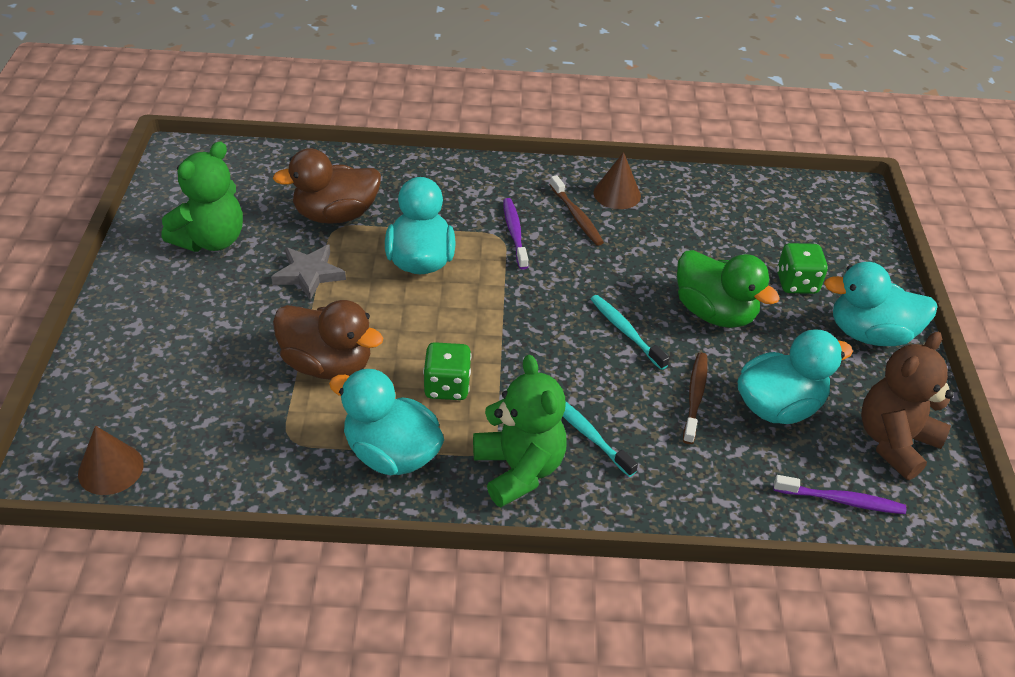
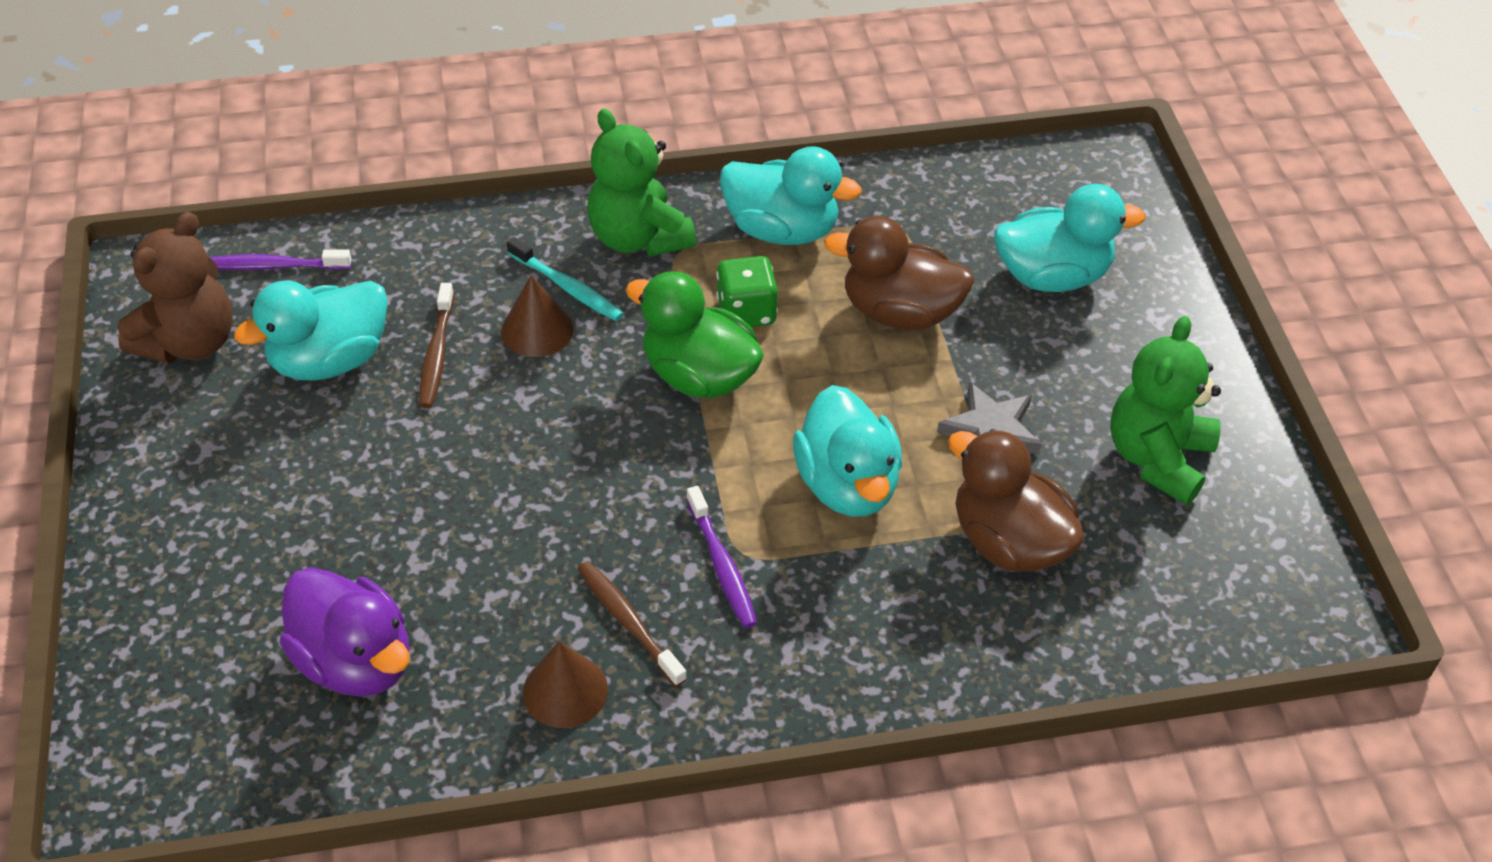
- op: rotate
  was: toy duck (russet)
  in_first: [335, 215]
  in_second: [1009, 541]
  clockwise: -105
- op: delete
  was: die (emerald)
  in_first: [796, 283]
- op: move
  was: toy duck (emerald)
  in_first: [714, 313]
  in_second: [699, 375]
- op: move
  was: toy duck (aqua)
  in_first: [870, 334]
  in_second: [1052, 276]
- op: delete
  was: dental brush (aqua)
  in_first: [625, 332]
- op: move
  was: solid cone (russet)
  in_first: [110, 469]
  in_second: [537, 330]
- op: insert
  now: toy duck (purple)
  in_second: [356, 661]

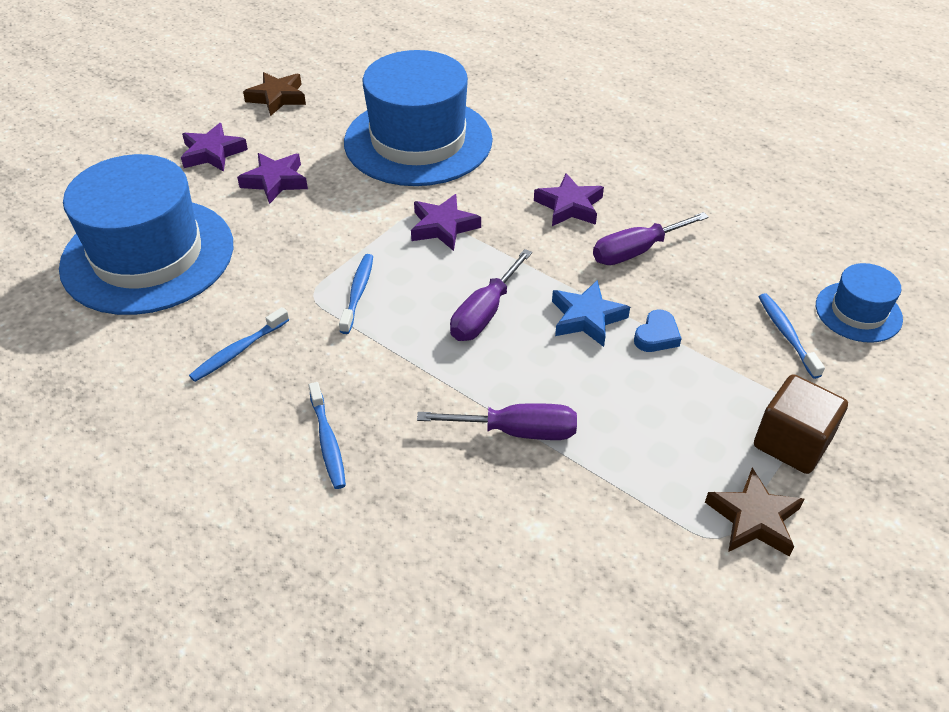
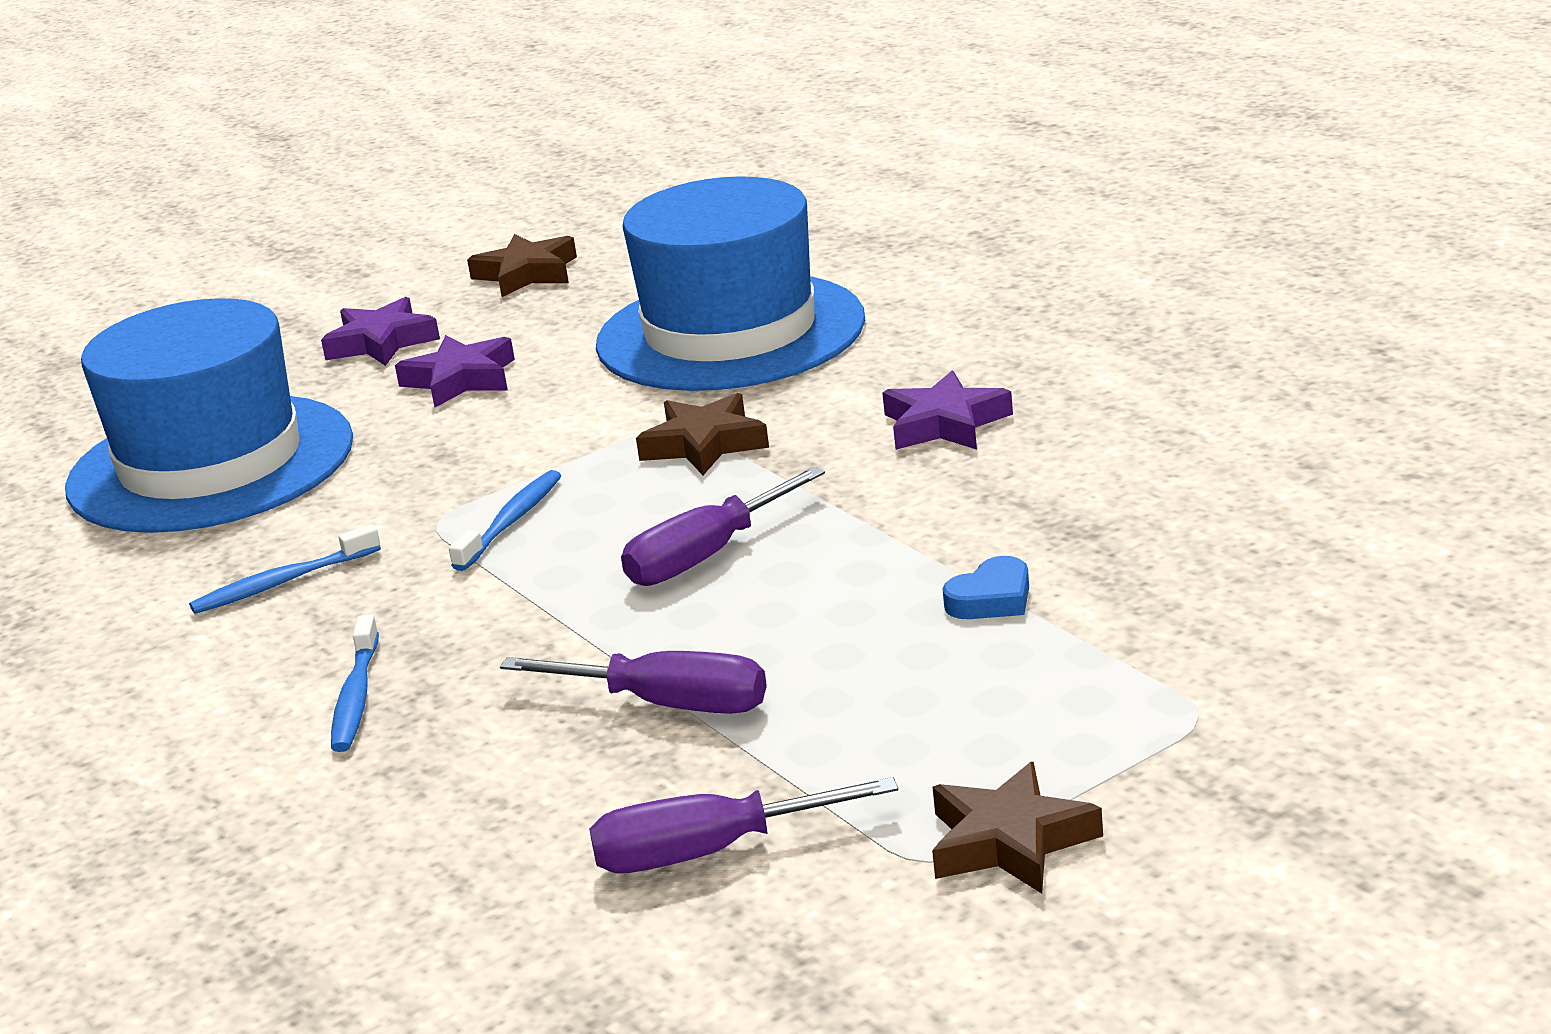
- op: recolor
  was: star (purple)
  now: star (russet)
  in_first: [443, 227]
  in_second: [704, 444]
- op: move
  was: hand screwdriver (purple)
  in_first: [636, 251]
  in_second: [709, 852]
- op: delete
  was: tall hat (cobalt)
  in_first: [858, 312]
- op: delete
  was: star (cobalt)
  in_first: [587, 318]
- op: delete
  was: dental brush (cobalt)
  in_first: [786, 334]
- op: delete
  was: cube (russet)
  in_first: [792, 442]

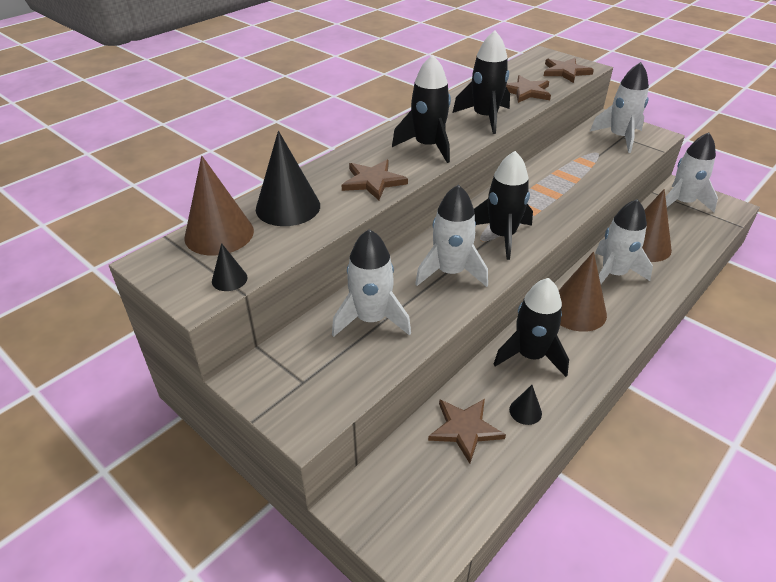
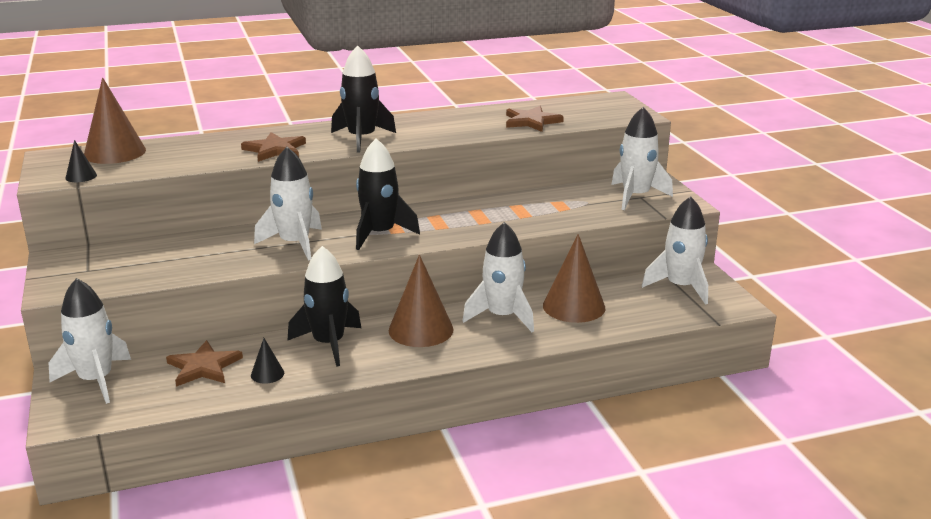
- op: delete
  was: spaceship (black)
  in_first: [485, 117]
- op: delete
  was: star (russet)
  in_first: [565, 72]
- op: delete
  was: solid cone (black)
  in_first: [288, 207]
- op: move
  was: spaceship (snow-white)
  in_first: [371, 319]
  in_second: [96, 380]

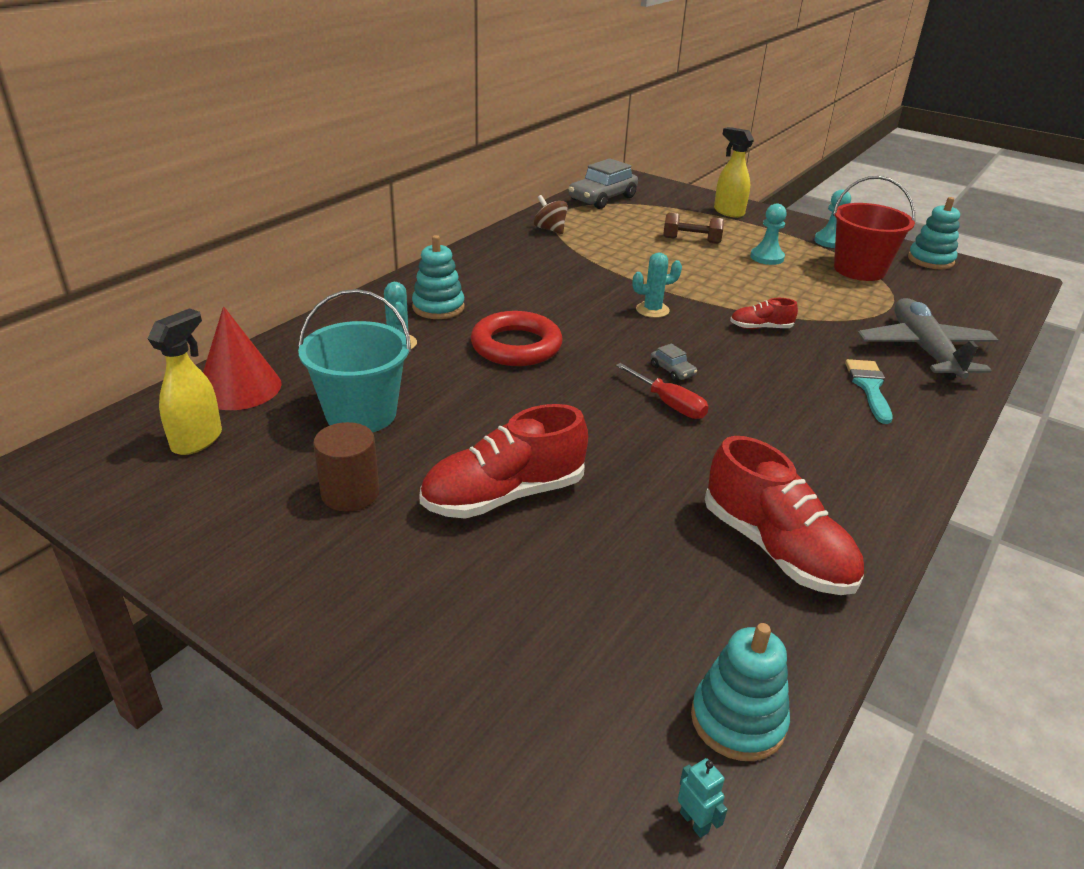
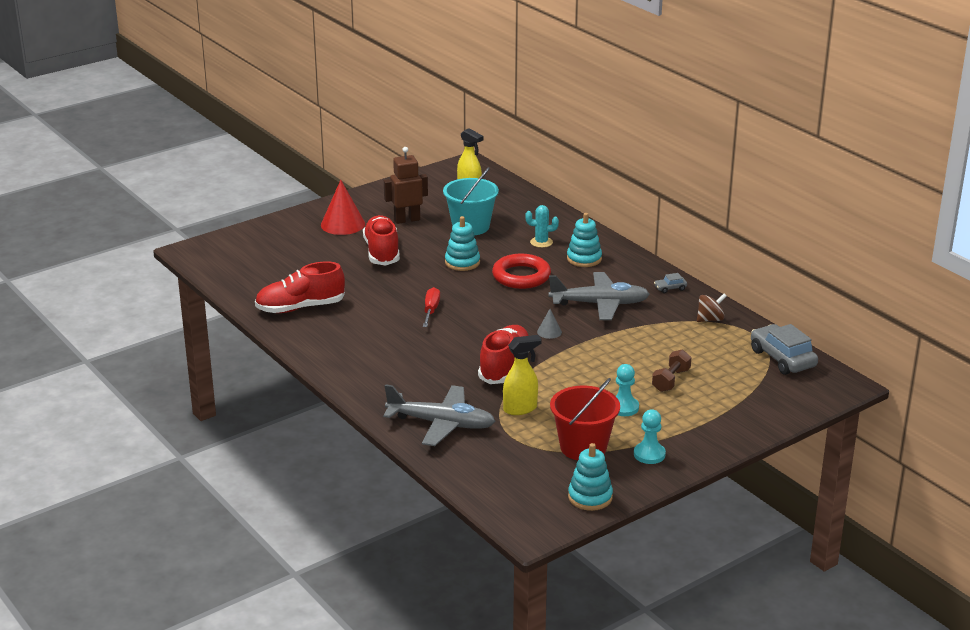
- op: move
  was: sprayer (golden)
  in_first: [728, 212]
  in_second: [520, 409]
- op: replace
  was: cactus (aqua)
  now: solid cone (grey)
  in_first: [652, 310]
  in_second: [549, 332]
- op: resize
  was: shoe (crimson)
  in_first: [760, 328]
  in_second: [505, 367]
  ratio: 2.0
- op: move
  was: solid cone (crimson)
  in_first: [239, 387]
  in_second: [343, 224]
- op: move
  was: car (grey)
  in_first: [672, 371]
  in_second: [670, 288]
- op: delete
  was: brush (aqua)
  in_first: [869, 387]
- op: rotate
  was: hand screwdriver (crimson)
  in_first: [669, 404]
  in_second: [431, 310]
  clockwise: 120
- op: replace
  was: cylinder (russet)
  now: toy robot (russet)
  in_first: [350, 493]
  in_second: [407, 220]
- op: move
  was: stacking rings (aqua)
  in_first: [738, 720]
  in_second: [462, 262]
- op: delete
  was: toy robot (aqua)
  in_first: [694, 822]
- op: insert
  now: aeroplane (grey)
  in_second: [600, 304]

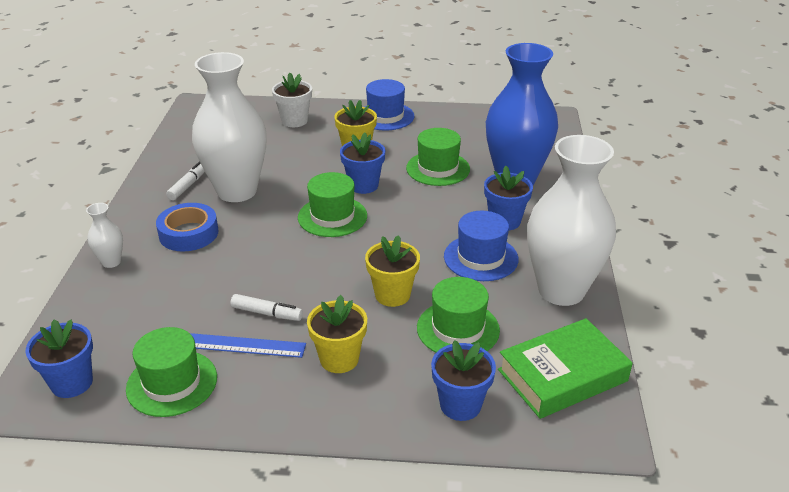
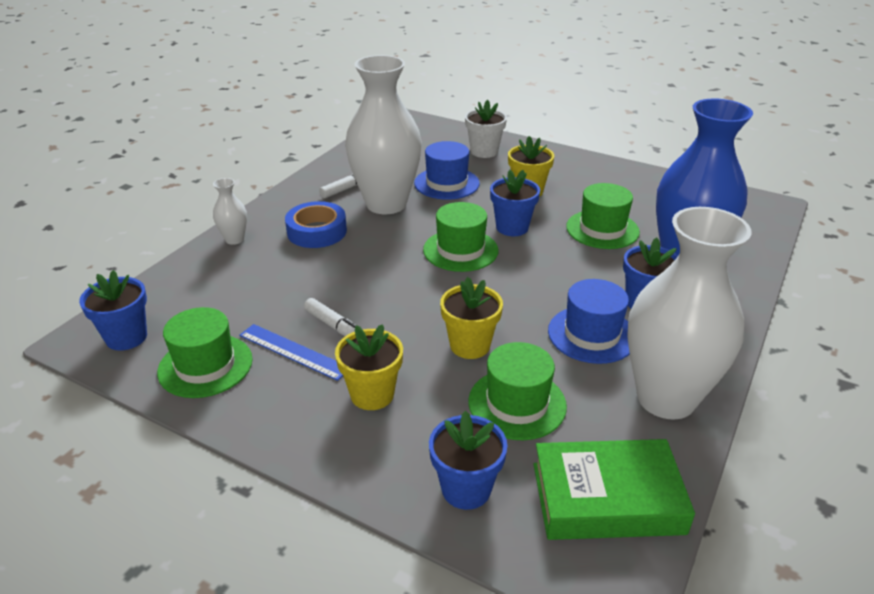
- op: move
  was: tall hat (cobalt)
  in_first: [385, 116]
  in_second: [446, 183]

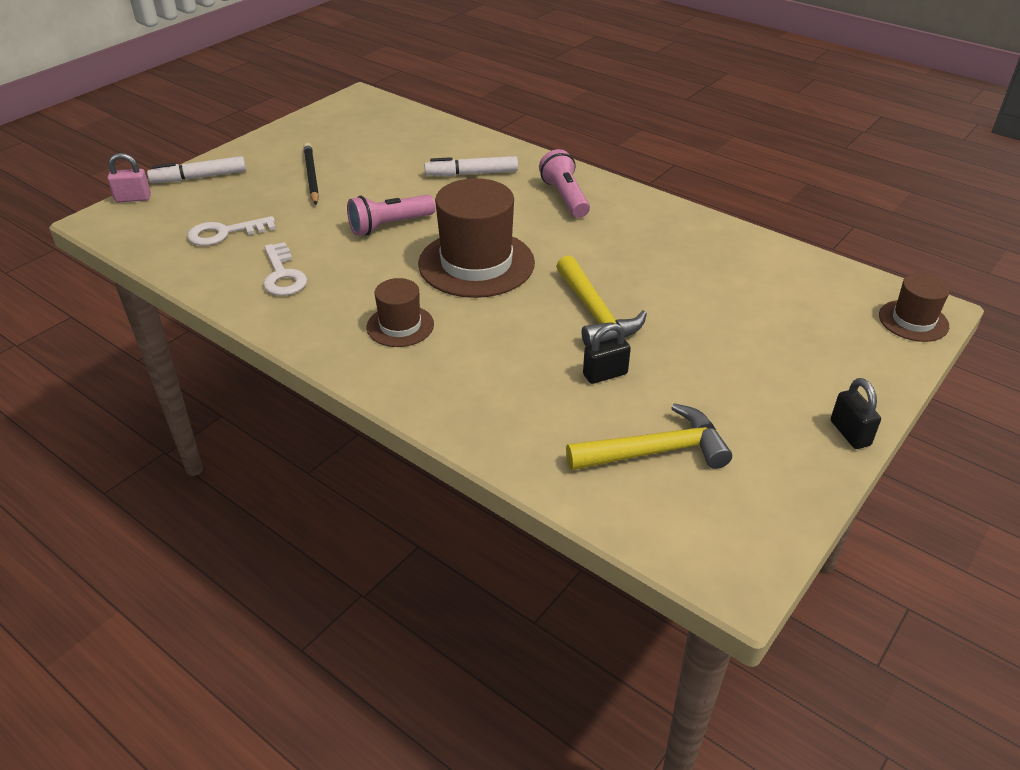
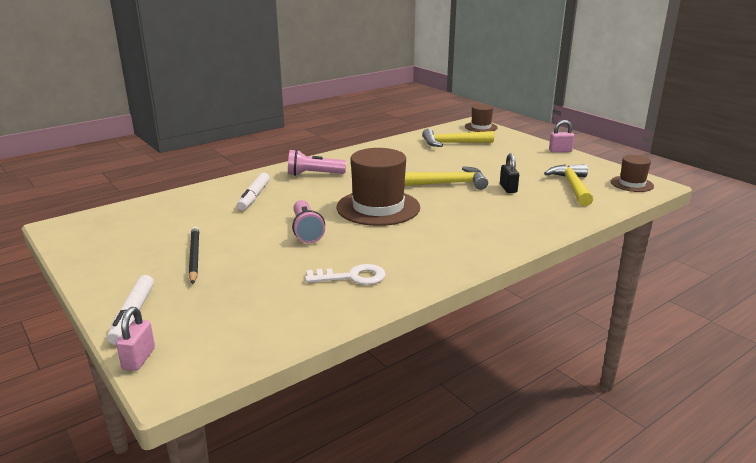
- op: rotate
  was: lead pencil (black)
  in_first: [311, 176]
  in_second: [194, 256]
  clockwise: 75
- op: delete
  was: door key (snow-white)
  in_first: [225, 233]
- op: move
  was: tall hat (russet)
  in_first: [400, 326]
  in_second: [632, 184]
- op: recolor
  was: padlock (black)
  now: padlock (rosy)
  in_first: [850, 433]
  in_second: [560, 151]
- op: insert
  now: hammer (golden)
  in_second: [452, 143]

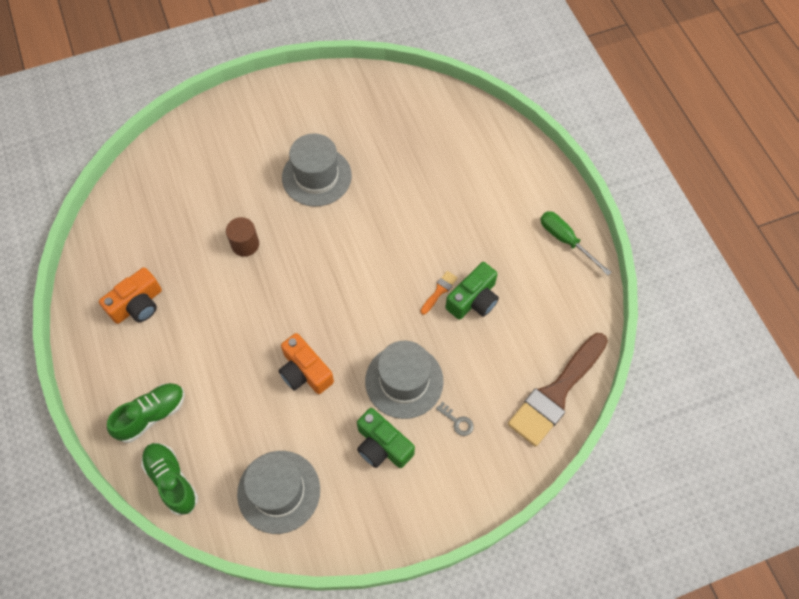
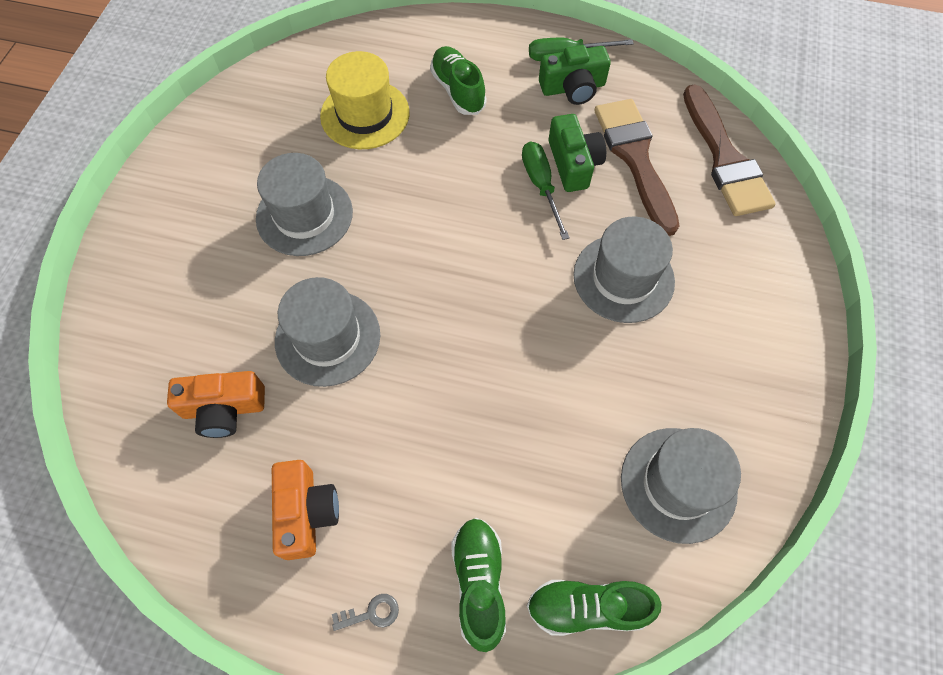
- op: replace
  was: cylinder (russet)
  now: tall hat (grey)
  in_first: [245, 244]
  in_second: [327, 337]
- op: replace
  was: brush (orange)
  now: hand screwdriver (emerald)
  in_first: [439, 291]
  in_second: [541, 186]
- op: move
  was: camera (orange)
  in_first: [305, 371]
  in_second: [224, 409]
- op: move
  was: door key (grey)
  in_first: [457, 421]
  in_second: [371, 613]
- op: move
  was: camera (emerald)
  in_first: [382, 445]
  in_second: [573, 88]
- op: insert
  now: shoe (emerald)
  in_second: [458, 90]
- op: insert
  now: tall hat (golden)
  in_second: [365, 114]
- op: insert
  now: brush (russet)
  in_second: [635, 158]

